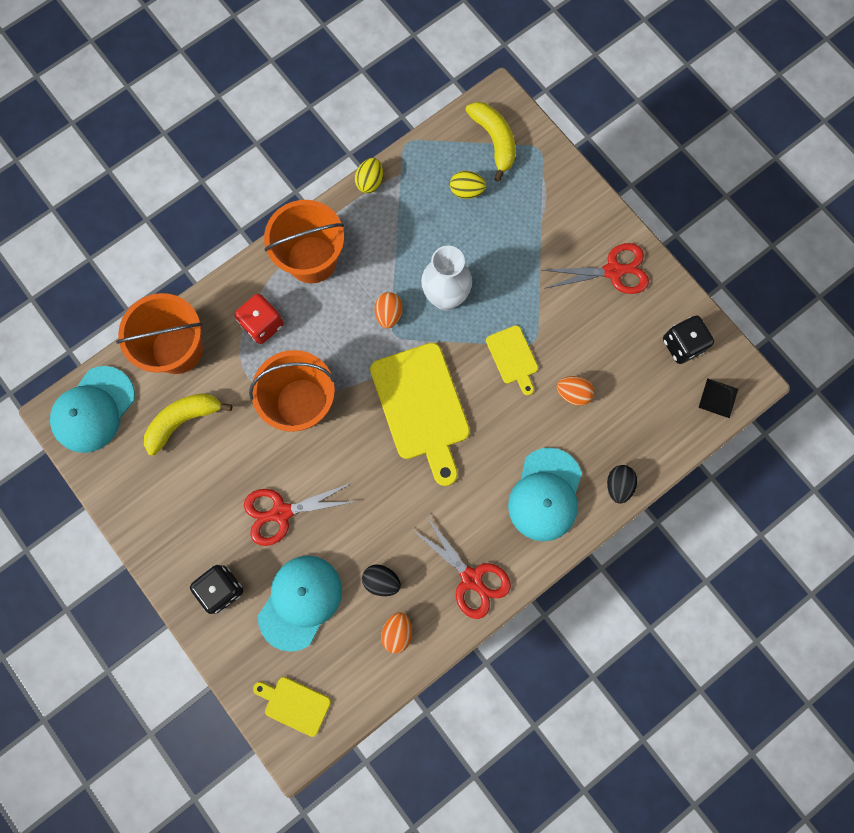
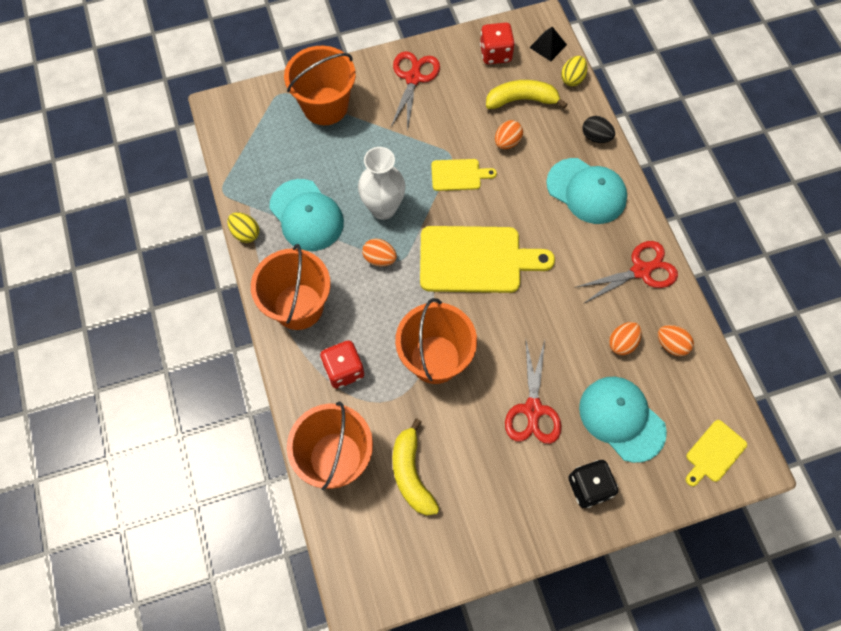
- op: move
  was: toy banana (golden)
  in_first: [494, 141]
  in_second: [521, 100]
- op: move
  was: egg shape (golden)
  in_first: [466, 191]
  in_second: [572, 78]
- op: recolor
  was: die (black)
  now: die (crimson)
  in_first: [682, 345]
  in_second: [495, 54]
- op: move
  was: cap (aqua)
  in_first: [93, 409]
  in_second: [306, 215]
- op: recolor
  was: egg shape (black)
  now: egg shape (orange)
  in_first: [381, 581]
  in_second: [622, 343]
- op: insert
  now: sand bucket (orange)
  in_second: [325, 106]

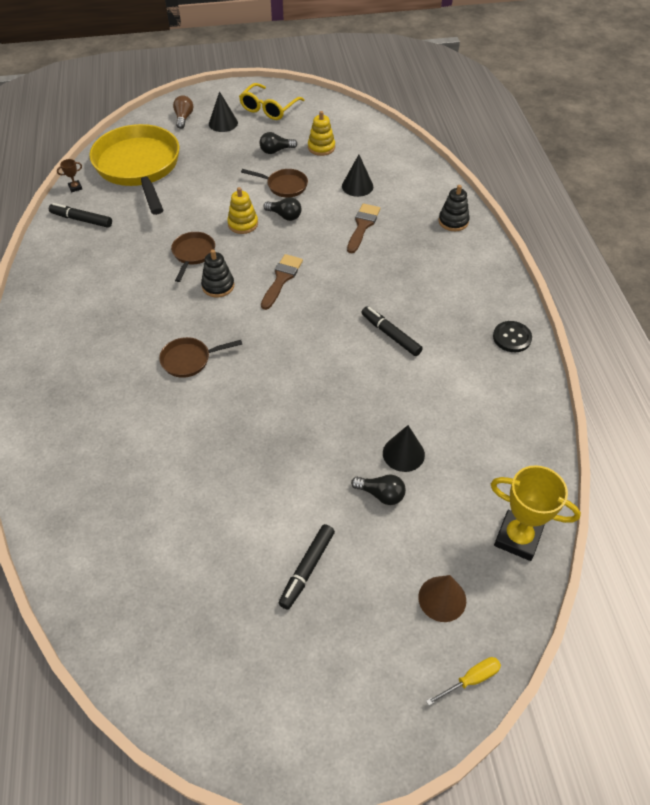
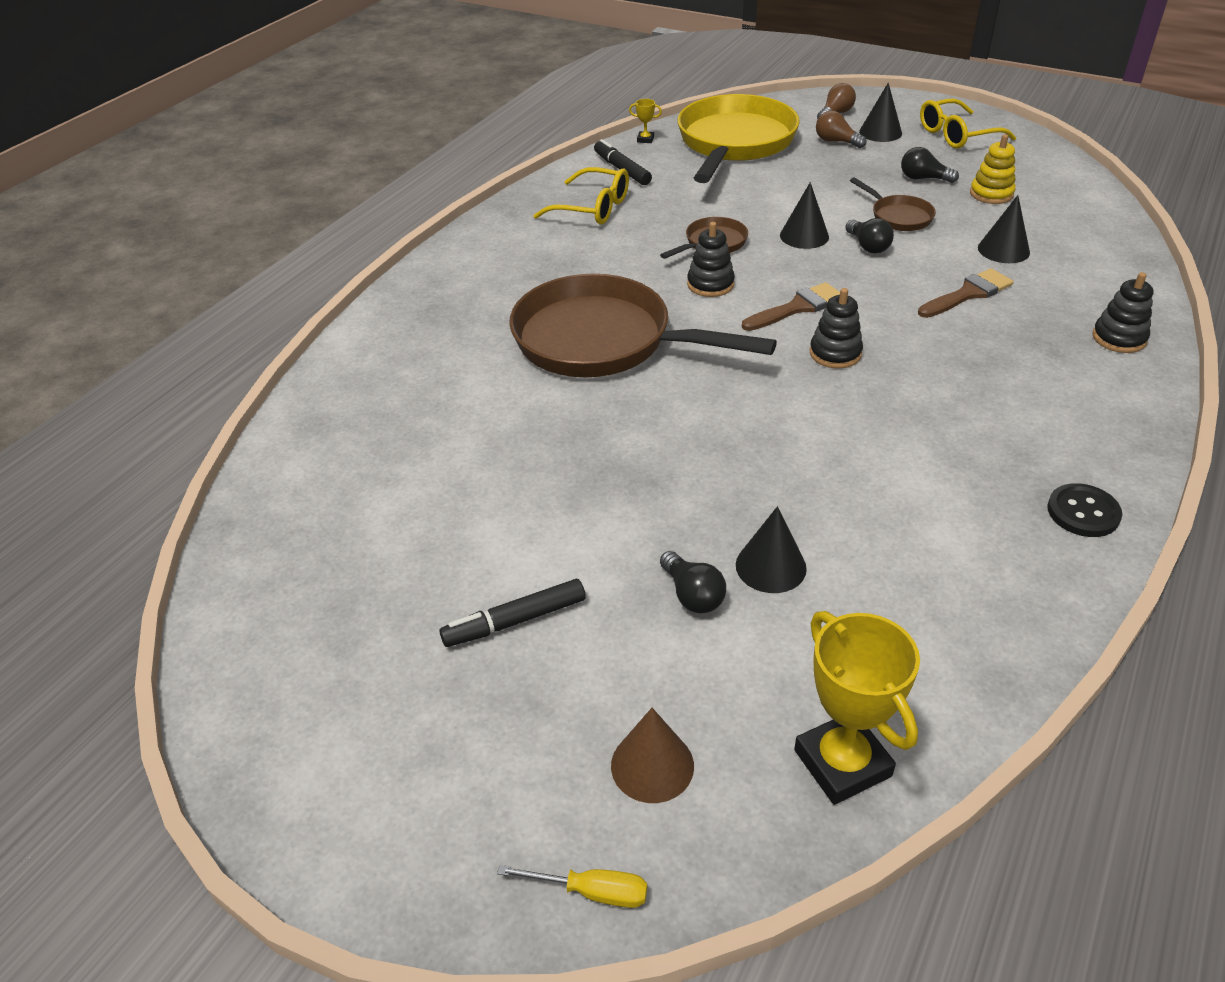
- op: recolor
  was: trophy (russet)
  now: trophy (golden)
  in_first: [75, 187]
  in_second: [645, 139]
- op: replace
  was: stacking rings (golden)
  now: solid cone (black)
  in_first: [243, 224]
  in_second: [804, 236]
- op: delete
  was: felt pen (black)
  in_first: [390, 335]
- op: resize
  was: pan (russet)
  in_first: [189, 360]
  in_second: [602, 341]
  ratio: 2.25
- op: insert
  now: lightbulb (russet)
  in_second: [836, 141]
- op: insert
  now: eyeglasses (golden)
  in_second: [592, 208]
- op: insert
  now: stacking rings (black)
  in_second: [835, 353]

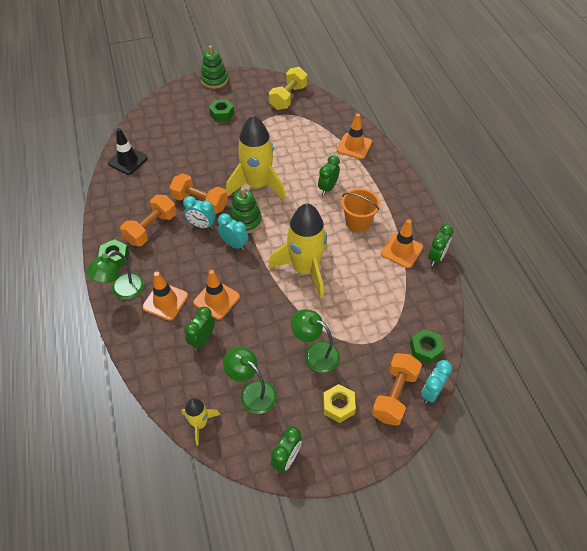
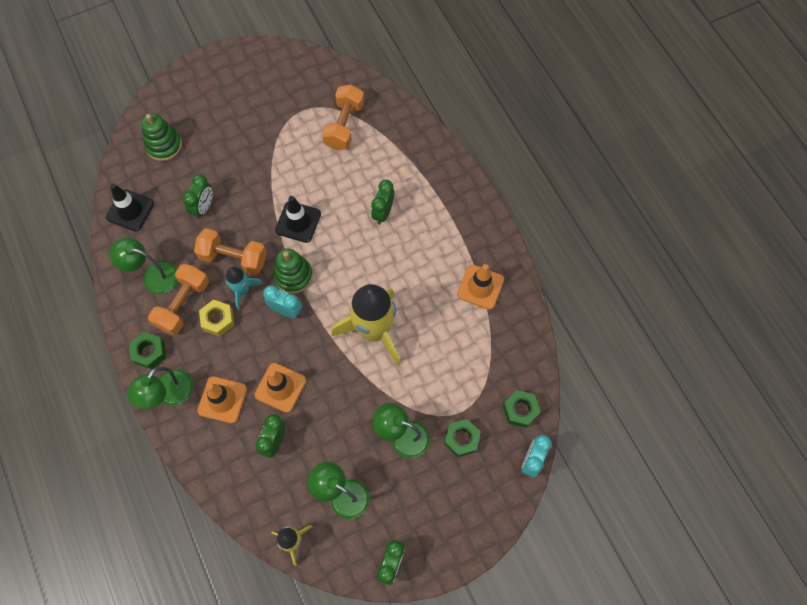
- op: move
  was: stacking rings (emerald)
  in_first: [214, 80]
  in_second: [164, 145]
- op: delete
  was: hand weight (golden)
  in_first: [288, 97]
- op: move
  was: nut (emerald)
  in_first: [222, 114]
  in_second: [461, 439]
- op: delete
  was: traffic cone (orange)
  in_first: [354, 146]
- op: replace
  was: spaceship (golden)
  now: traffic cone (black)
  in_first: [257, 185]
  in_second: [298, 222]
- op: delete
  was: sand bucket (orange)
  in_first: [358, 222]
- op: replace
  was: bedside clock (aqua)
  now: spaceship (aqua)
  in_first: [202, 225]
  in_second: [242, 290]
- op: move
  was: bedside clock (emerald)
  in_first: [436, 257]
  in_second: [203, 207]
- op: move
  was: hand weight (orange)
  in_first: [394, 395]
  in_second: [344, 125]
- op: move
  was: nut (golden)
  in_first: [338, 406]
  in_second: [218, 320]
- op: insert
  now: desk lamp (emerald)
  in_second: [154, 276]

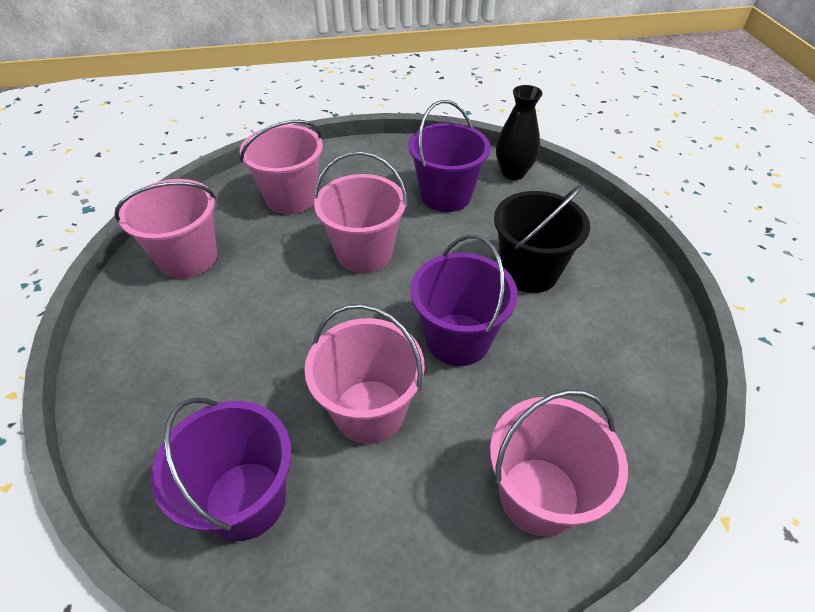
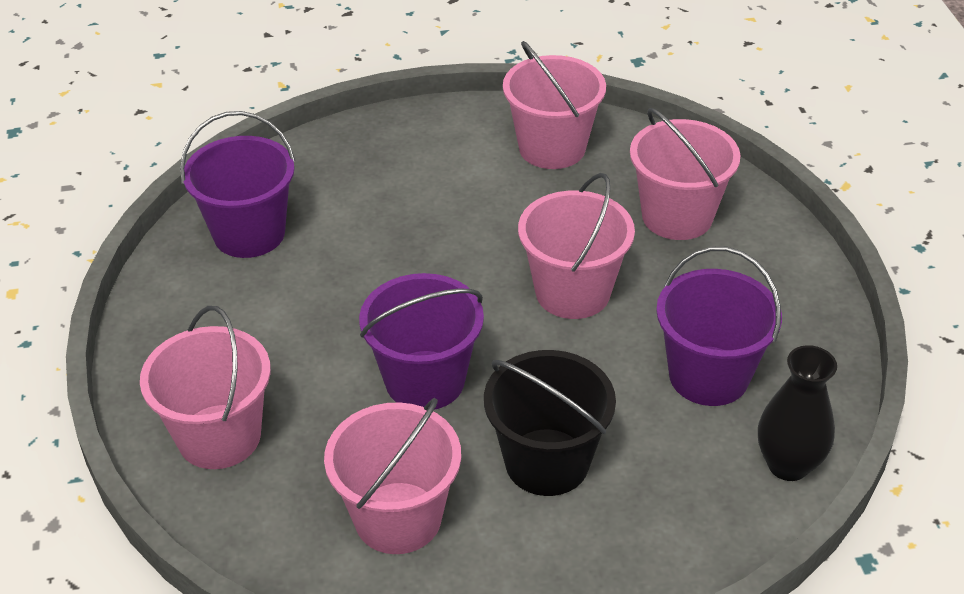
- op: move
  was: sand bucket (rosy)
  in_first: [369, 411]
  in_second: [398, 518]

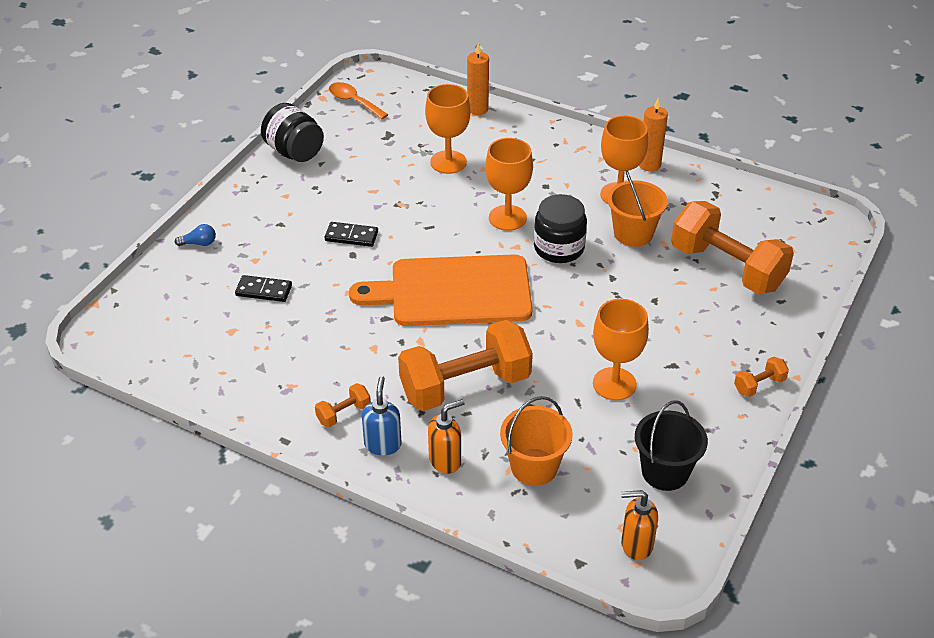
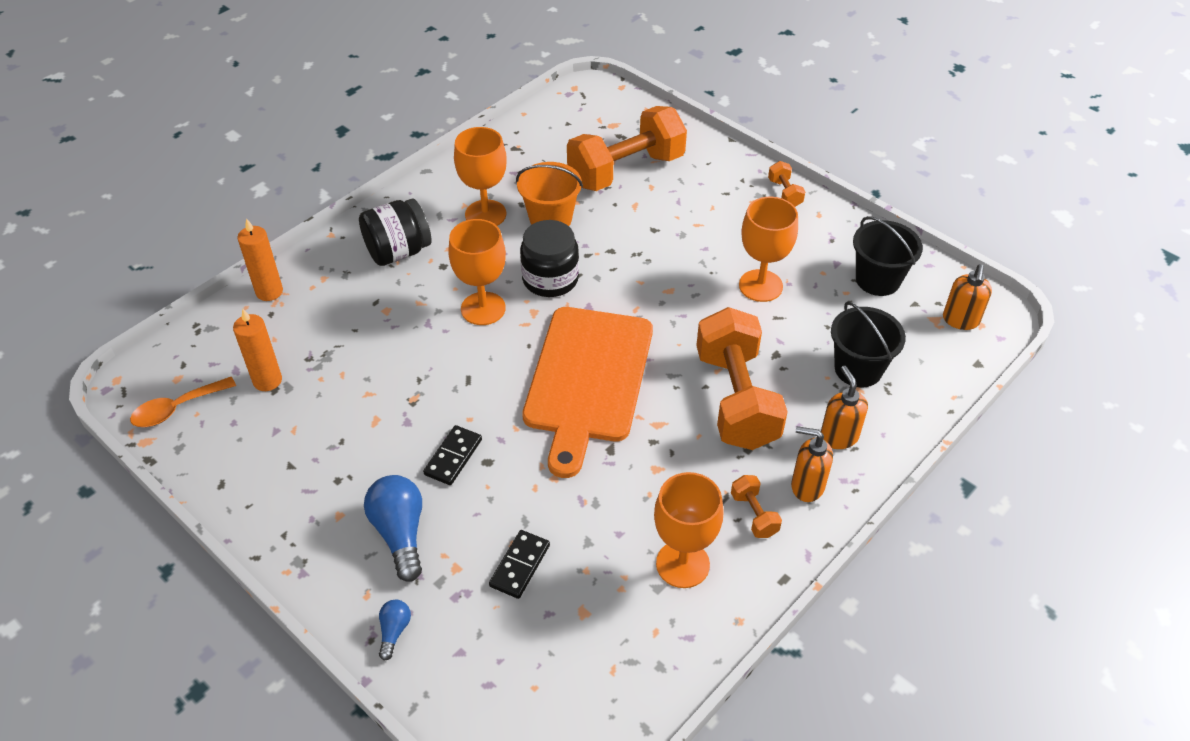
- op: move
  was: wine glass (orange)
  in_first: [448, 162]
  in_second: [682, 564]
- op: move
  was: candle (orange)
  in_first: [649, 165]
  in_second: [267, 380]
- op: move
  was: jar (black)
  in_first: [294, 152]
  in_second: [398, 252]
- op: recolor
  was: soap pump (cobalt)
  now: soap pump (orange)
  in_first: [383, 444]
  in_second: [807, 486]
- op: recolor
  was: sand bucket (orange)
  now: sand bucket (black)
  in_first: [534, 467]
  in_second: [858, 369]
- op: insert
  now: lightbulb (cobalt)
  in_second: [400, 533]

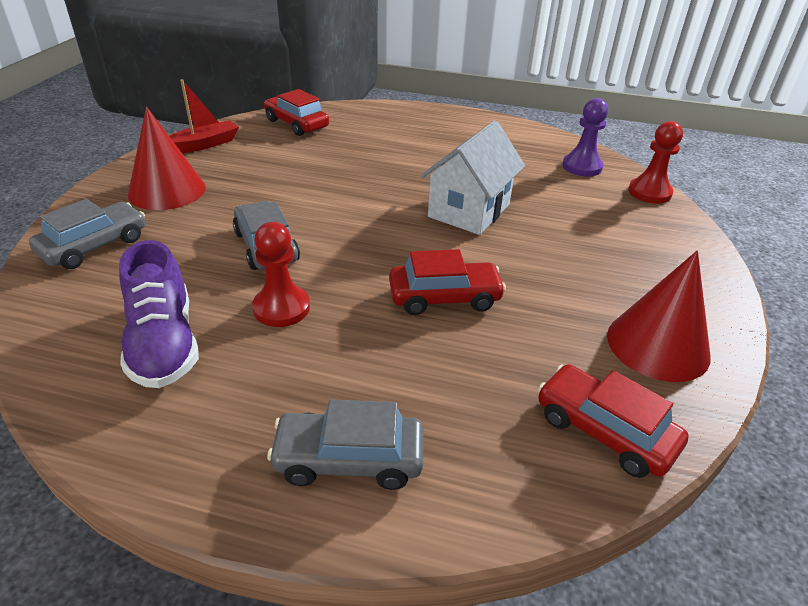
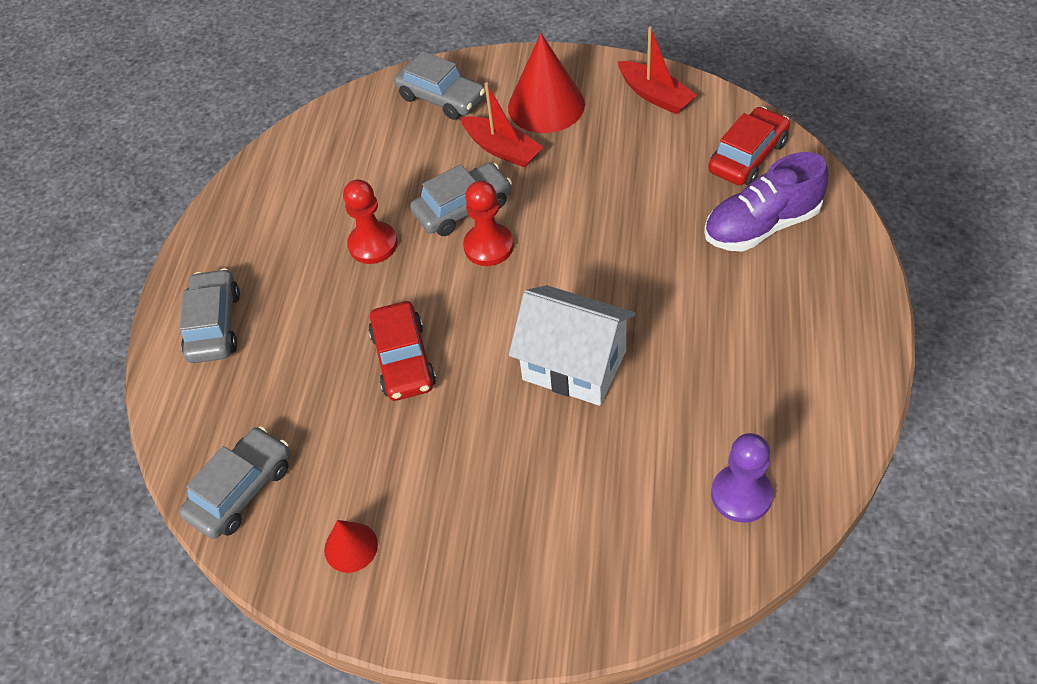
- op: move
  was: chess pawn (crimson)
  in_first: [649, 192]
  in_second: [488, 246]
- op: move
  was: shoe (purple)
  in_first: [164, 343]
  in_second: [761, 226]
- op: resize
  was: solid cone (crimson)
  in_first: [657, 345]
  in_second: [351, 547]
  ratio: 0.53
- op: recolor
  was: car (crimson)
  now: car (grey)
  in_first: [604, 431]
  in_second: [241, 490]
- op: insert
  now: toy boat (crimson)
  in_second: [502, 149]

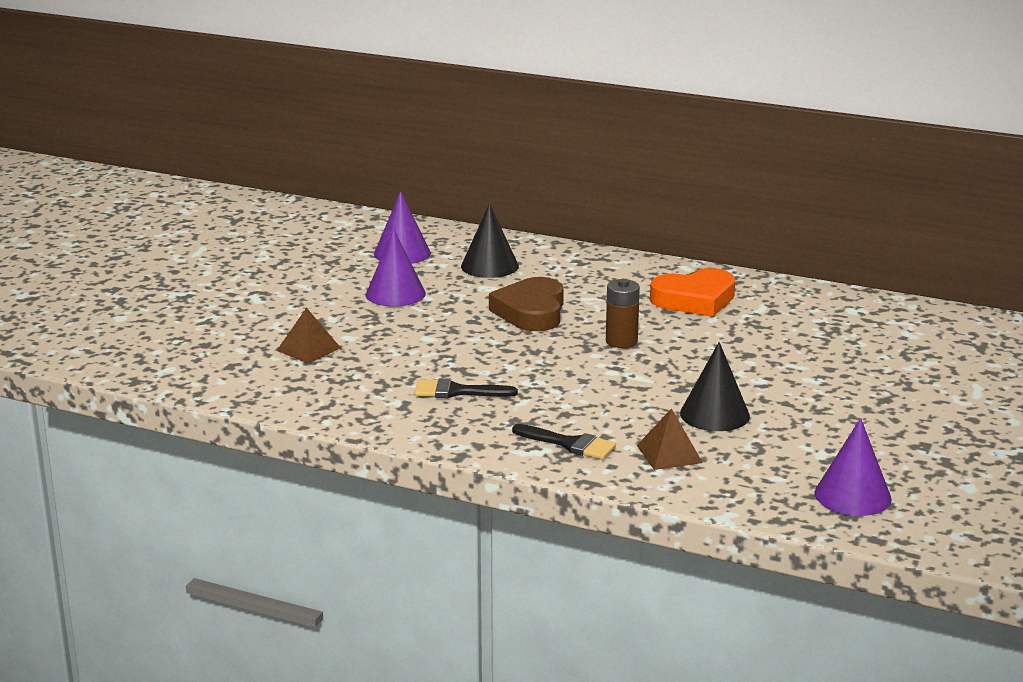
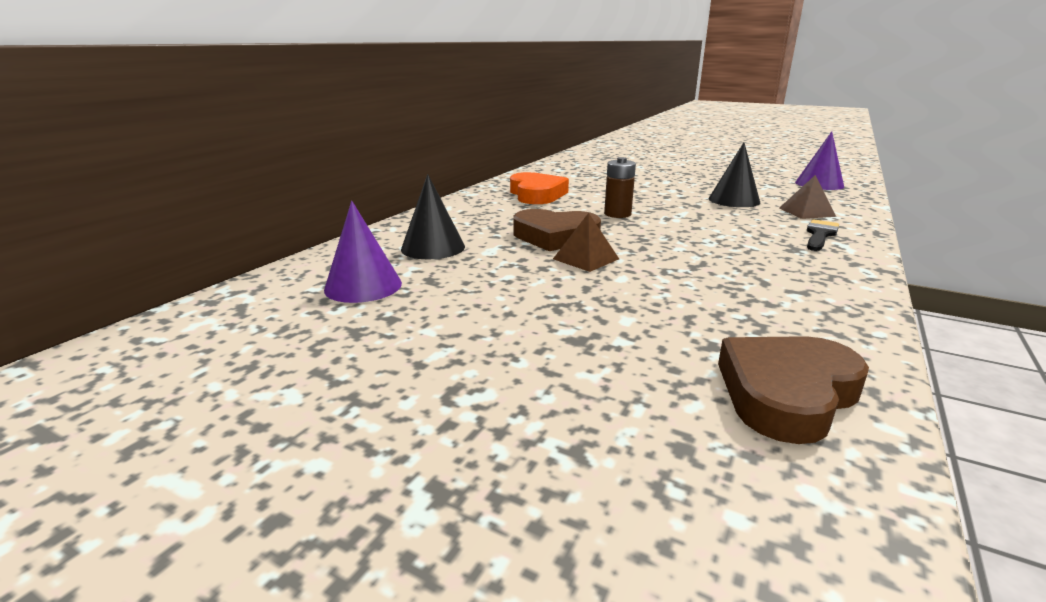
- op: delete
  was: solid cone (purple)
  in_first: [395, 294]
- op: move
  was: pyramid (russet)
  in_first: [308, 349]
  in_second: [586, 259]
- op: delete
  was: brush (black)
  in_first: [457, 391]
- op: insert
  now: heart (russet)
  in_second: [786, 393]

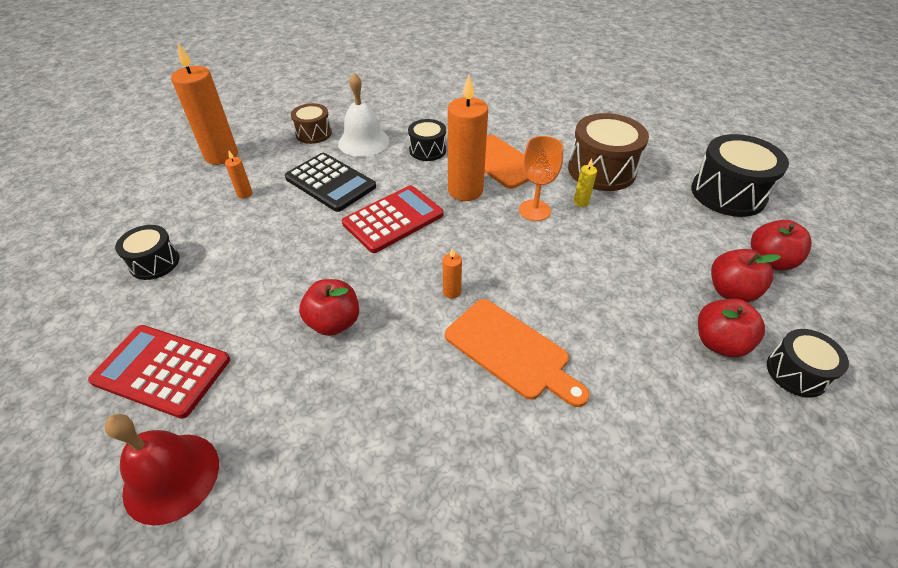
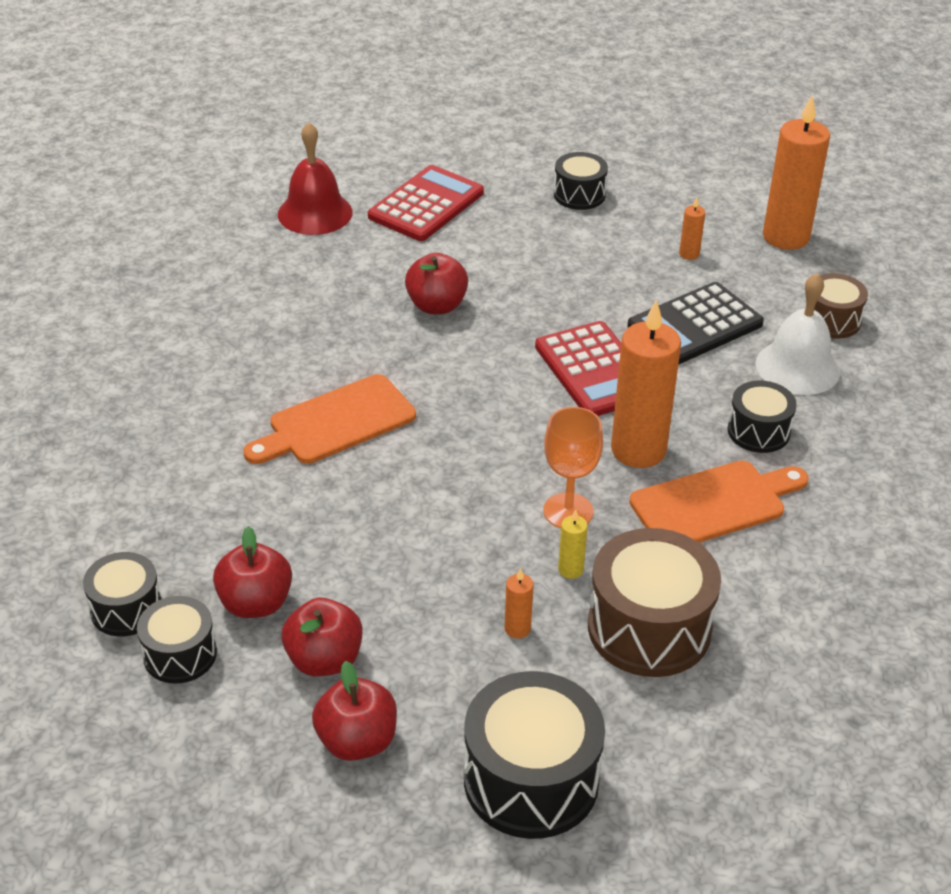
- op: move
  was: candle (orange)
  in_first: [452, 292]
  in_second: [517, 628]
- op: insert
  now: drum (black)
  in_second: [126, 609]

